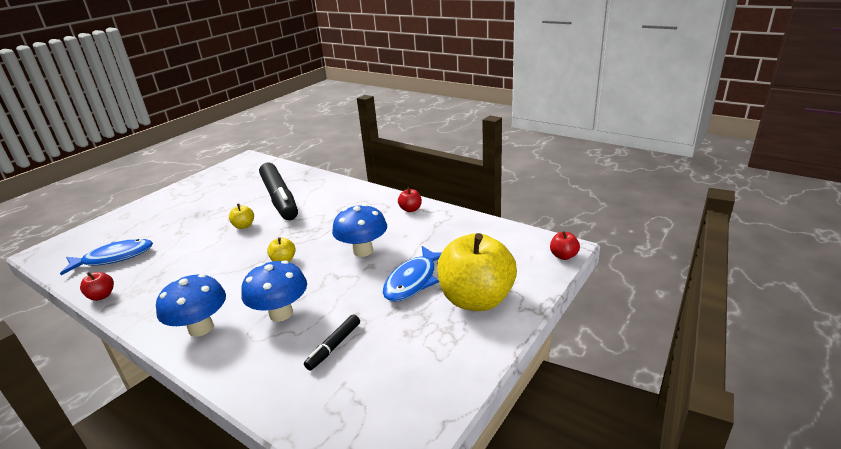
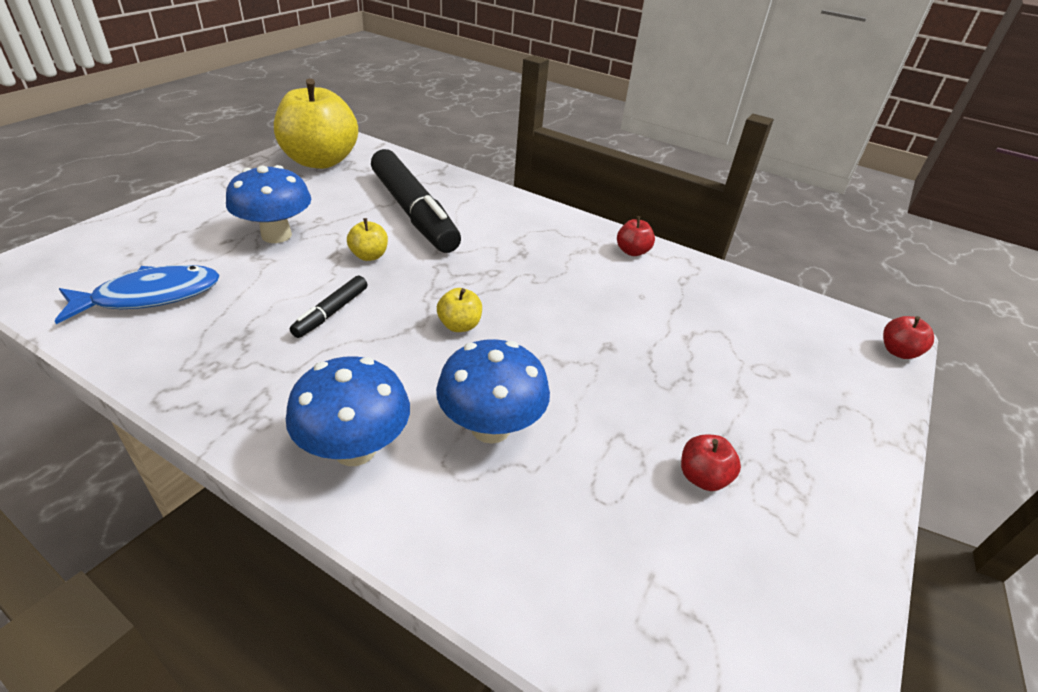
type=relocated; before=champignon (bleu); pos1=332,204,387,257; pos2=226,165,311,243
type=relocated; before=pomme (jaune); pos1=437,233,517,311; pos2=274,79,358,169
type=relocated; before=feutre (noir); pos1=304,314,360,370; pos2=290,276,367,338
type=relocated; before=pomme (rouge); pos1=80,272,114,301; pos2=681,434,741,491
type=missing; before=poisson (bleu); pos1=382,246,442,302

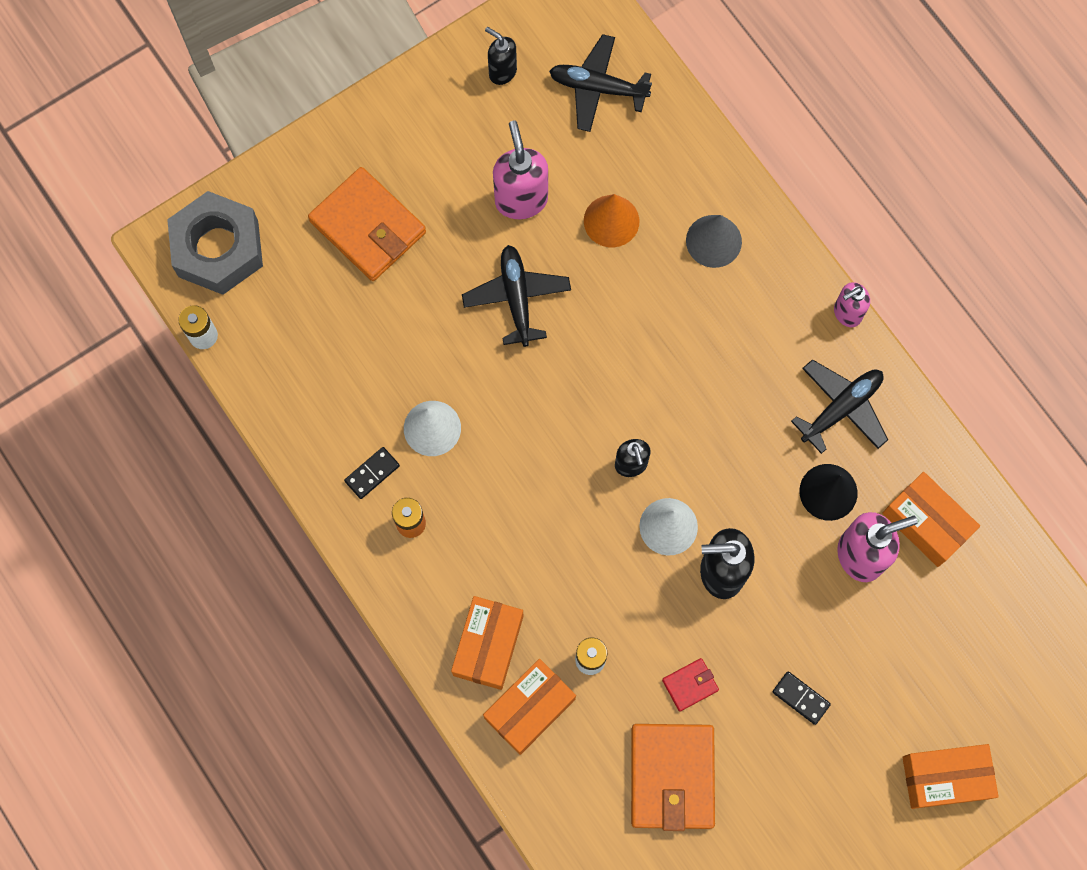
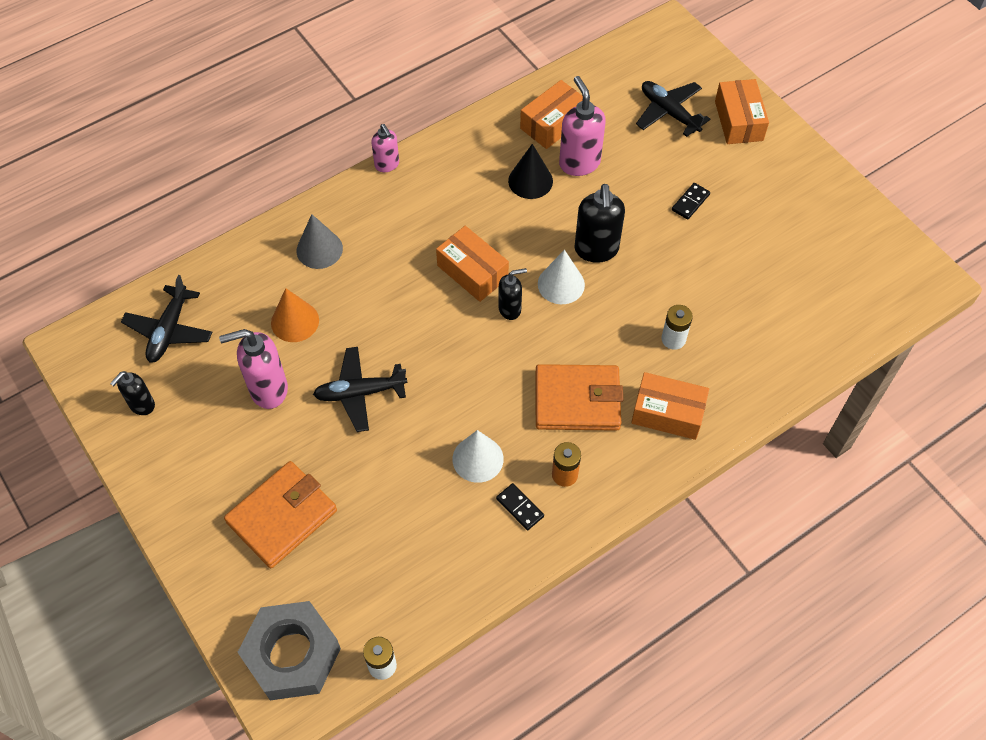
type=relocated; before=boîte (orange); pos1=483,659,576,755; pos2=436,226,509,302
type=relocated; before=portefeuille (orange); pos1=631,724,715,831; pos2=535,364,623,431
type=relocated; before=avion (noir); pos1=791,359,888,454; pos2=636,81,710,137
type=missing; before=portefeuille (rouge); pos1=662,658,719,712

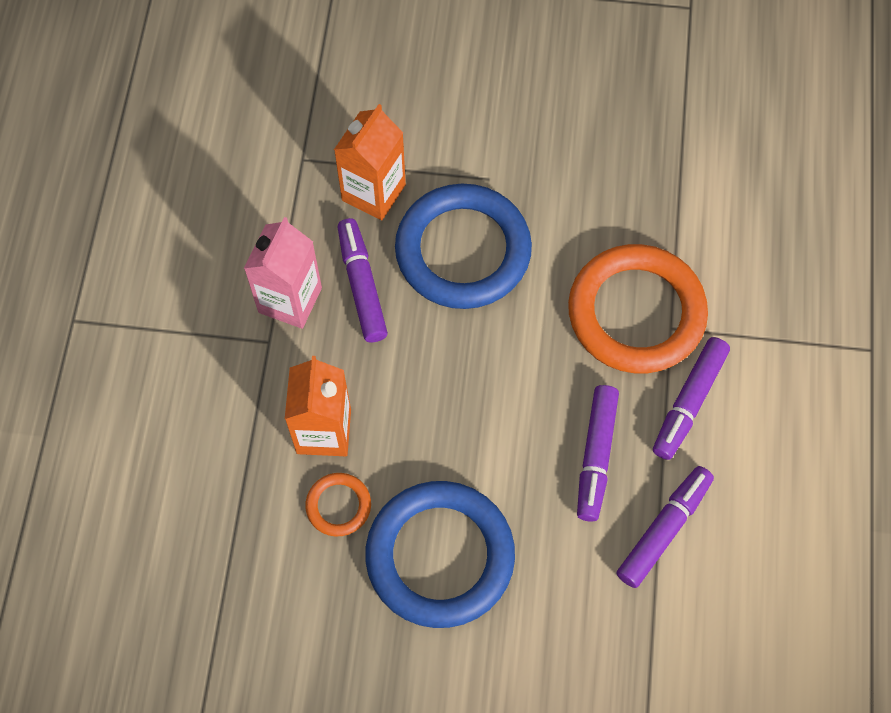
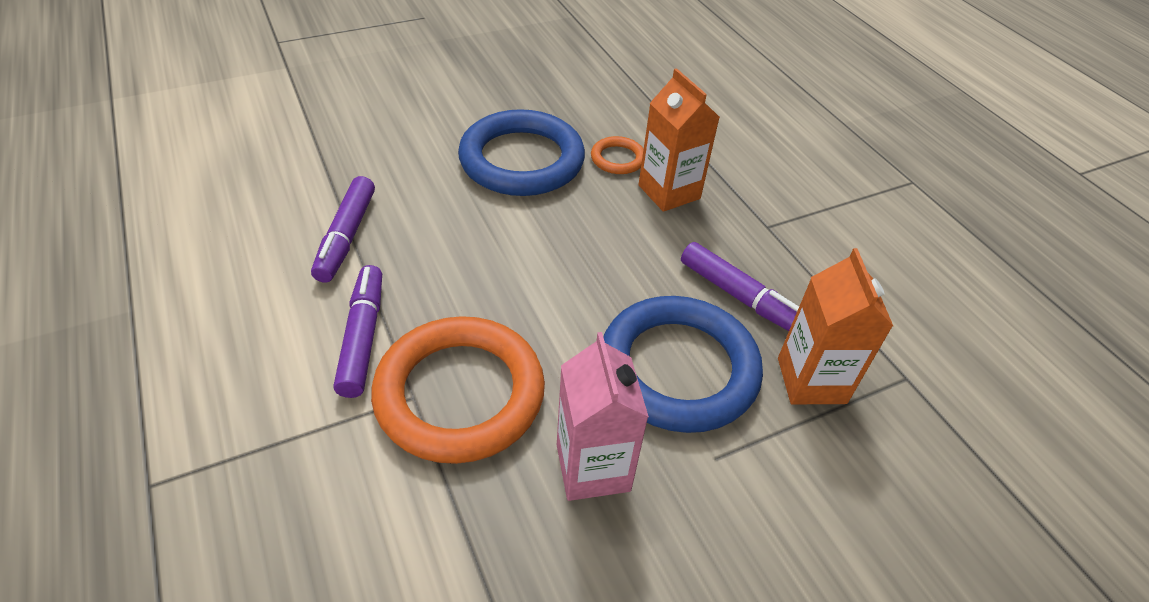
type=relocated; before=brique de lait (rose); pos1=244,217,322,329; pos2=557,332,649,501
type=missing; before=feutre (violet); pos1=577,385,619,522

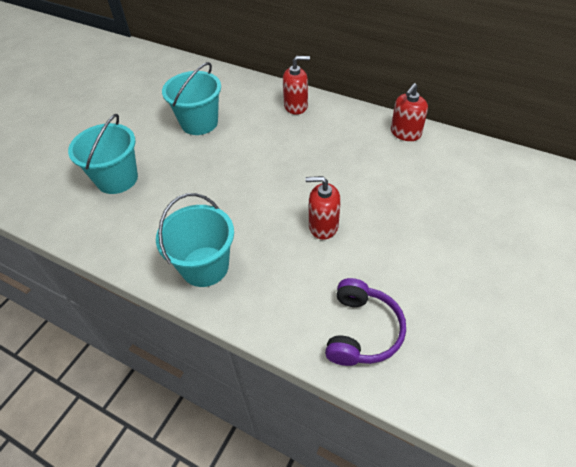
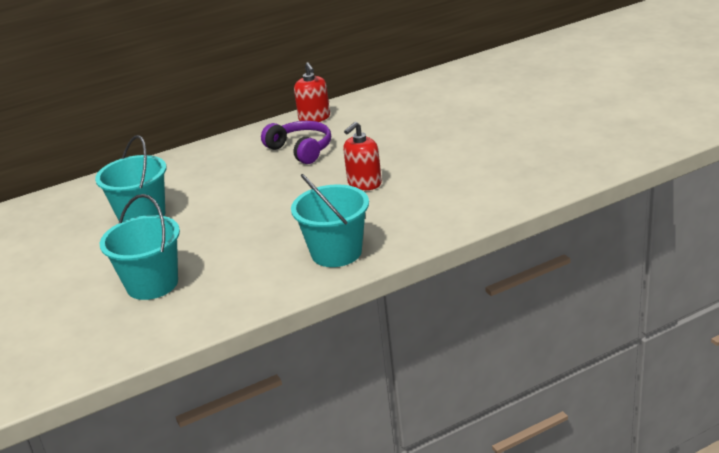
type=relocated; before=casque audio (violet); pos1=325,278,406,366; pos2=261,121,331,164
type=missing; before=distributeur de savon (rouge); pos1=283,56,310,114

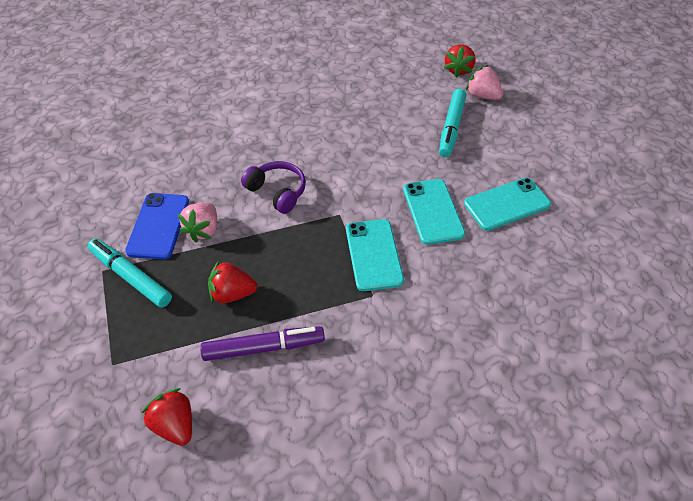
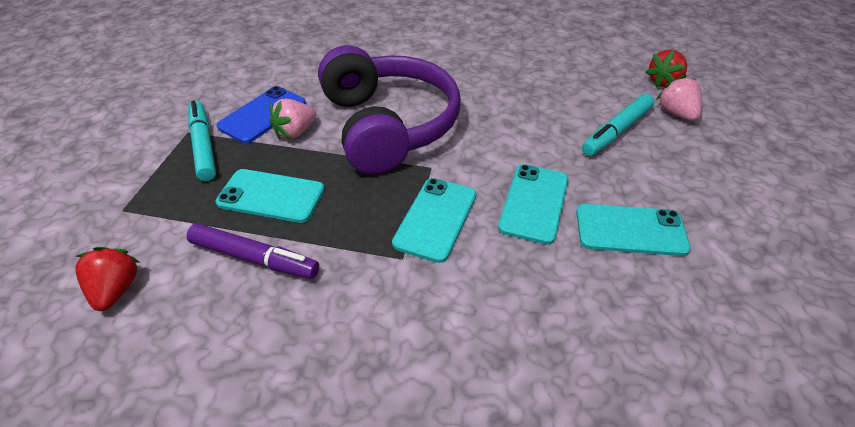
type=exchanged; before=fraise (rouge); after=téléphone (turquoise); pos1=208,261,257,304; pos2=215,169,324,223
type=size; before=casque audio (violet); pos1=241,161,306,214; pos2=318,45,460,175; scale=2.23

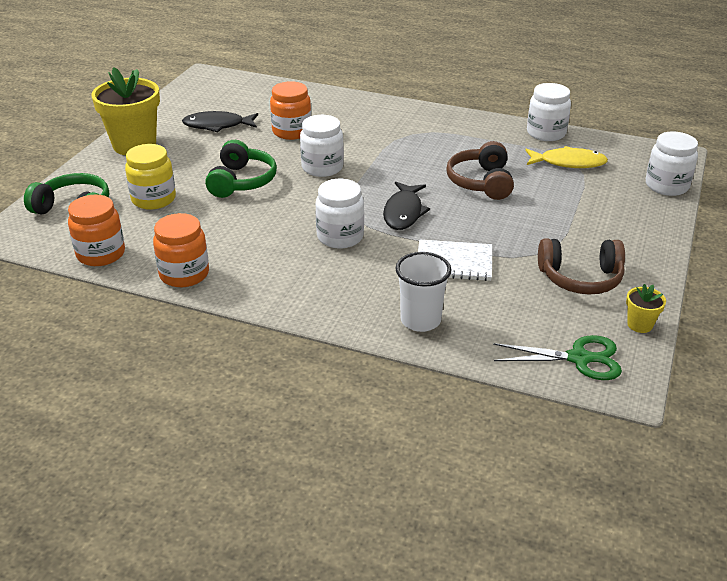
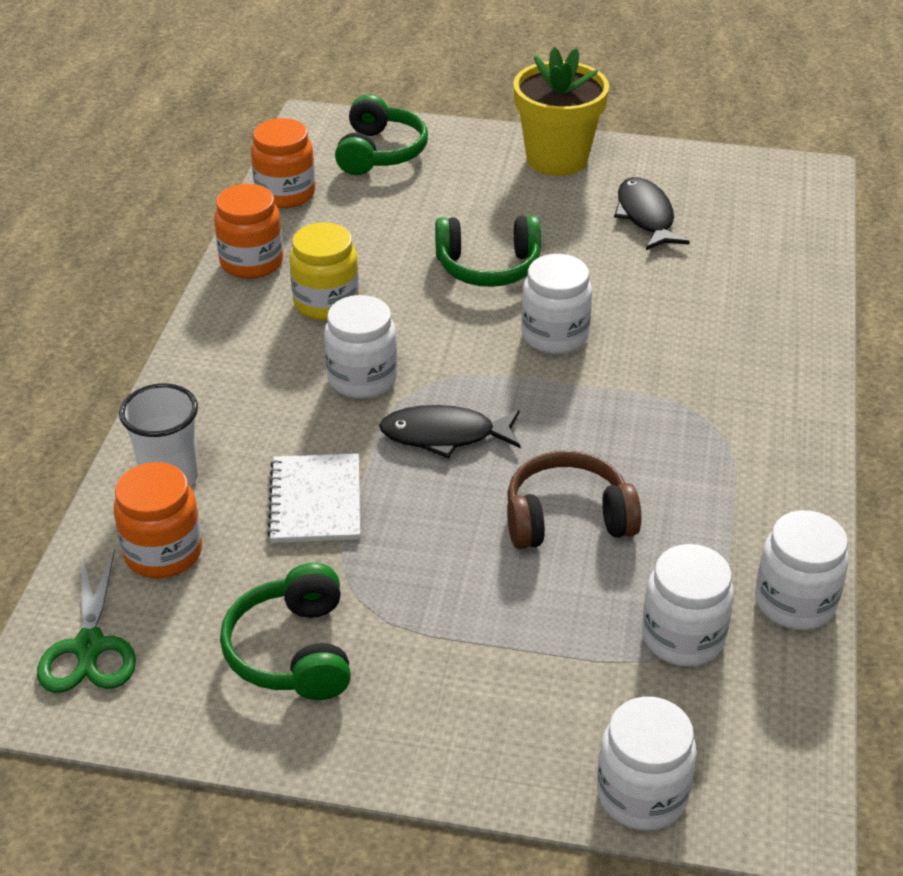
type=relocated; before=bocal (orange); pos1=270,81,311,140; pos2=114,462,202,578
type=colour; before=casque audio (marron); after=casque audio (vert); pos1=538,238,625,294; pos2=220,563,351,700
type=relocated; before=bocal (jaune); pos1=125,144,176,210; pos2=289,222,359,321
type=exchanged; before=poisson (jaune); after=bocal (blanc); pos1=525,146,608,168; pos2=642,544,734,667
type=missing; before=pot de fleurs (jaune); pos1=626,284,666,333

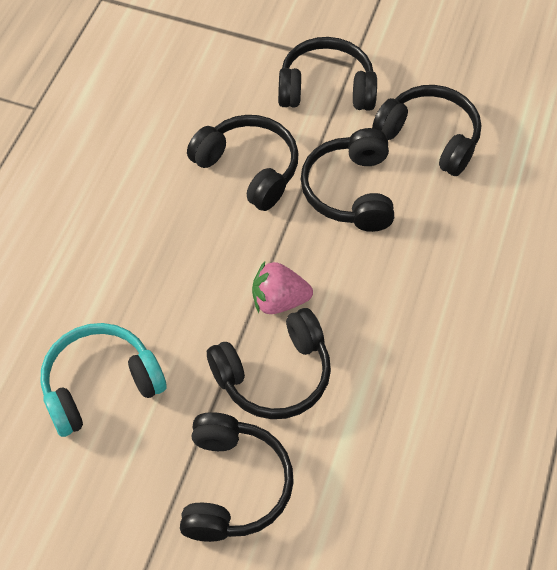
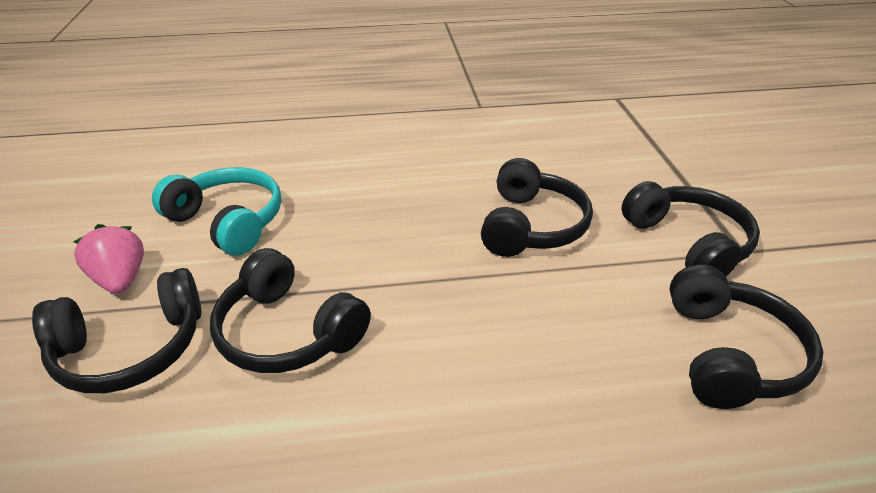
type=relocated; before=fraise (rose); pos1=252,261,313,314; pos2=74,224,144,294
type=missing; before=casque audio (noir); pos1=301,128,394,232

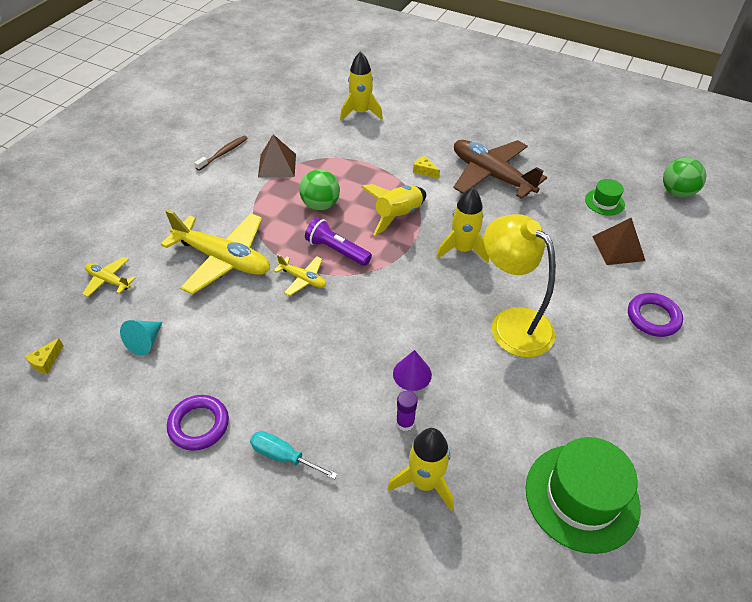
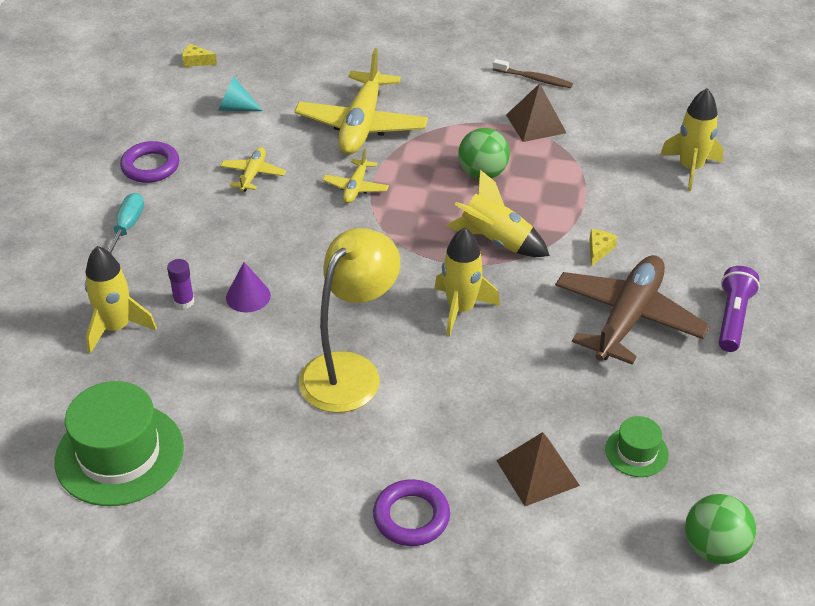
type=relocated; before=avion (jaune); pos1=82,257,136,297; pos2=220,147,286,192
type=relocated; before=lampe de poche (violet); pos1=305,217,372,266; pos2=719,266,760,352

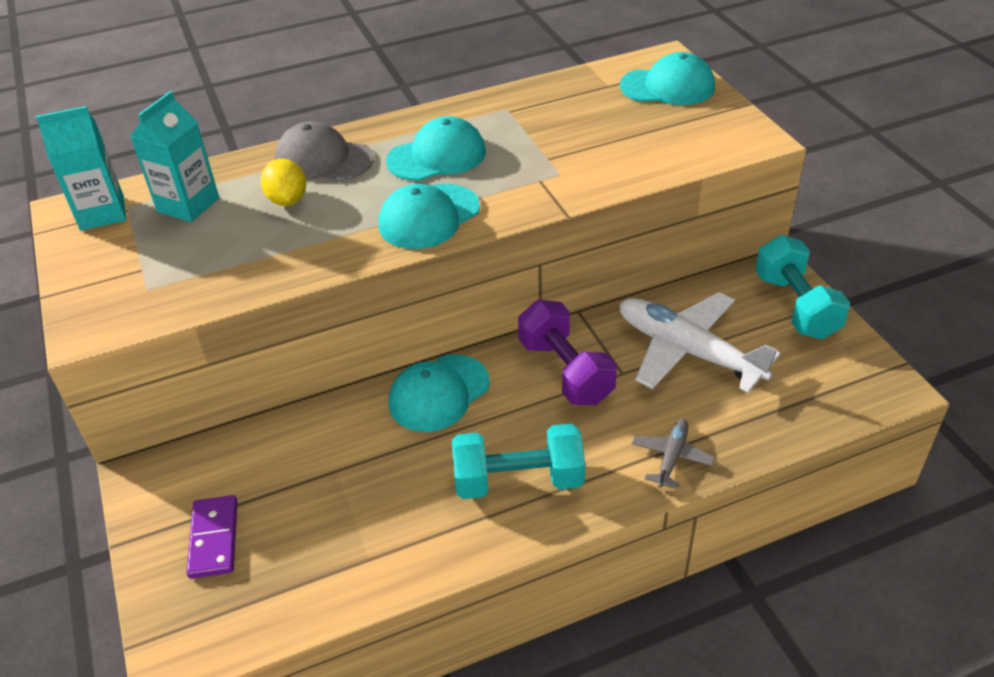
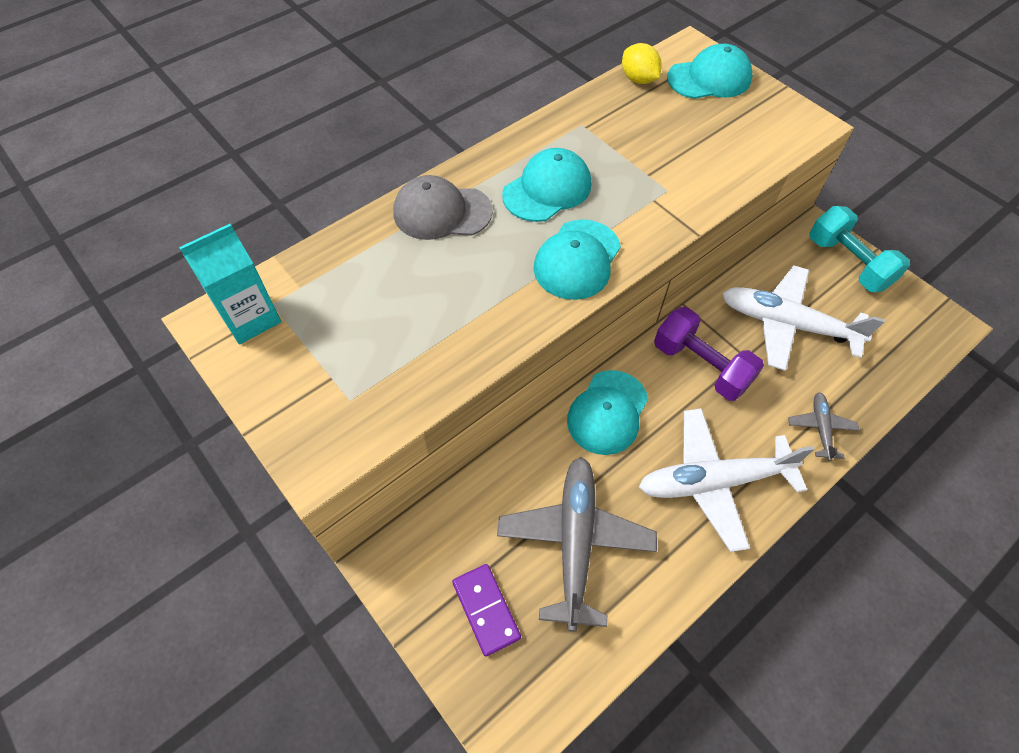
type=appeared; after=avion (gris); pos2=497,457,657,632
type=relocated; before=citron (jaune); pos1=261,159,306,206; pos2=622,43,662,84
type=exchanged; before=haltère (turquoise); after=avion (blanc); pos1=452,423,585,499; pos2=639,408,815,552
type=missing; before=brique de lait (turquoise); pos1=130,91,219,222

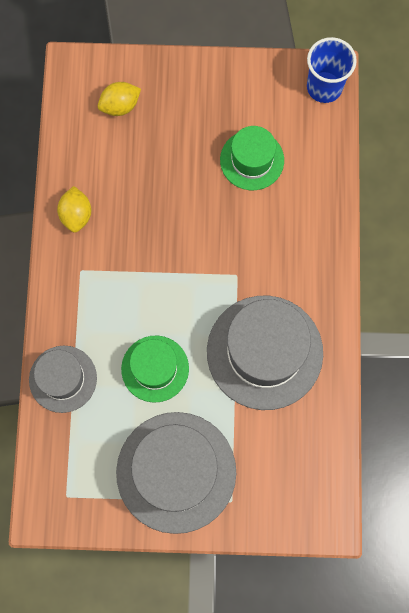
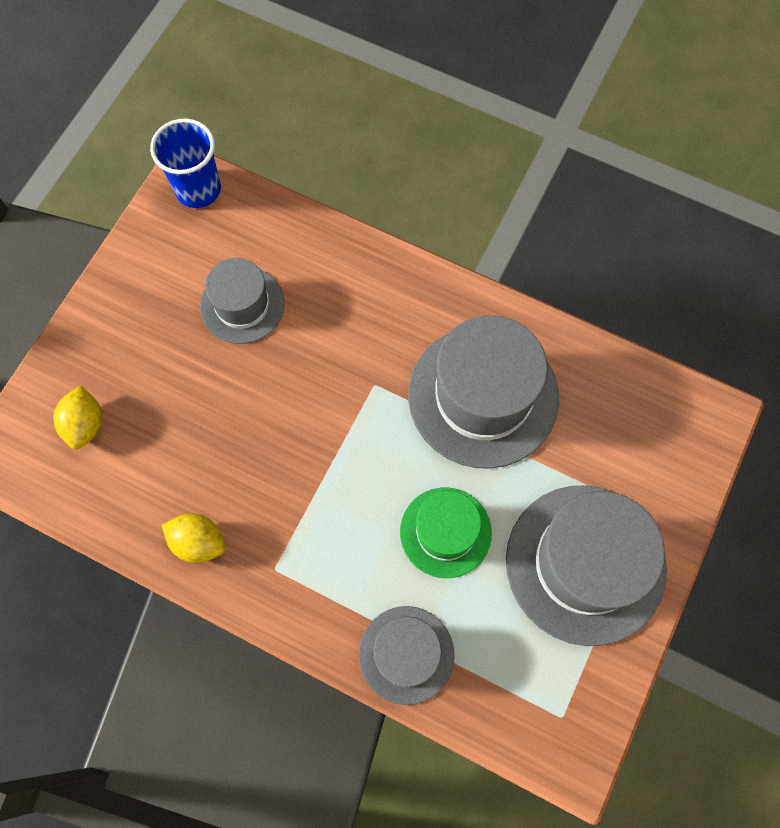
type=colour; before=chapeau (vert); after=chapeau (gris); pos1=220,126,284,190; pos2=200,258,285,344

